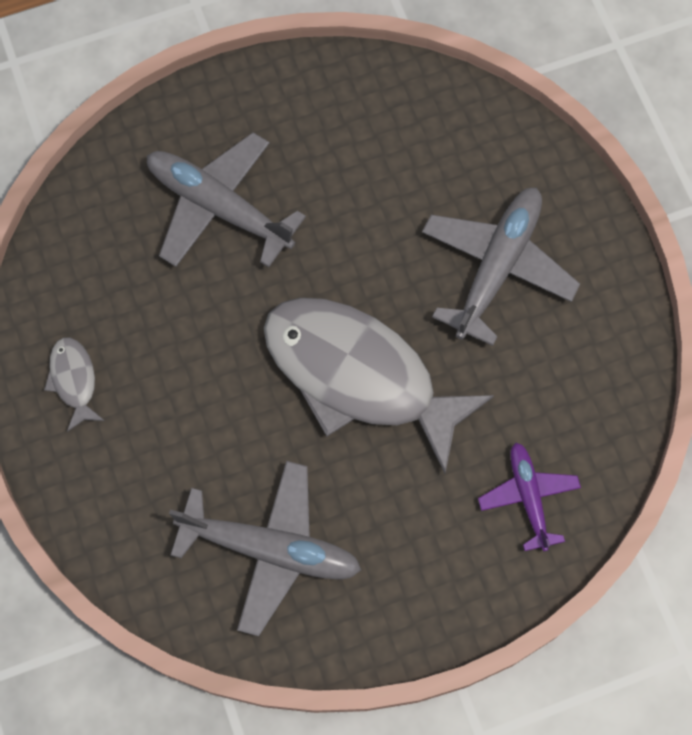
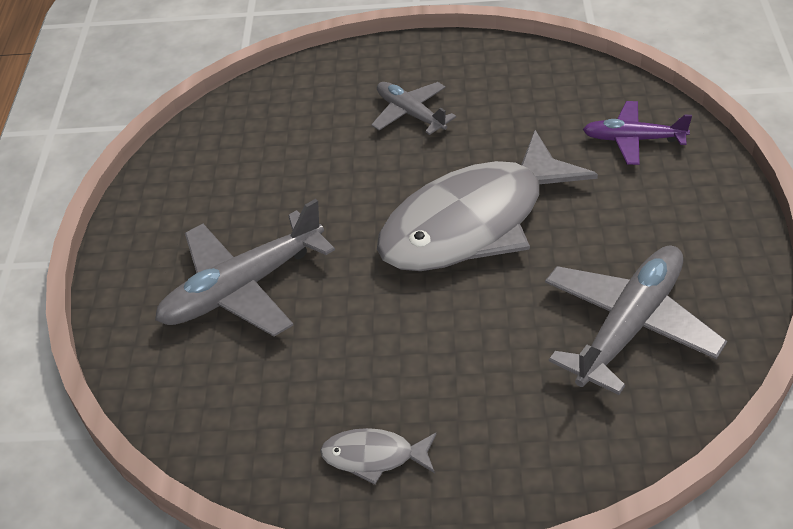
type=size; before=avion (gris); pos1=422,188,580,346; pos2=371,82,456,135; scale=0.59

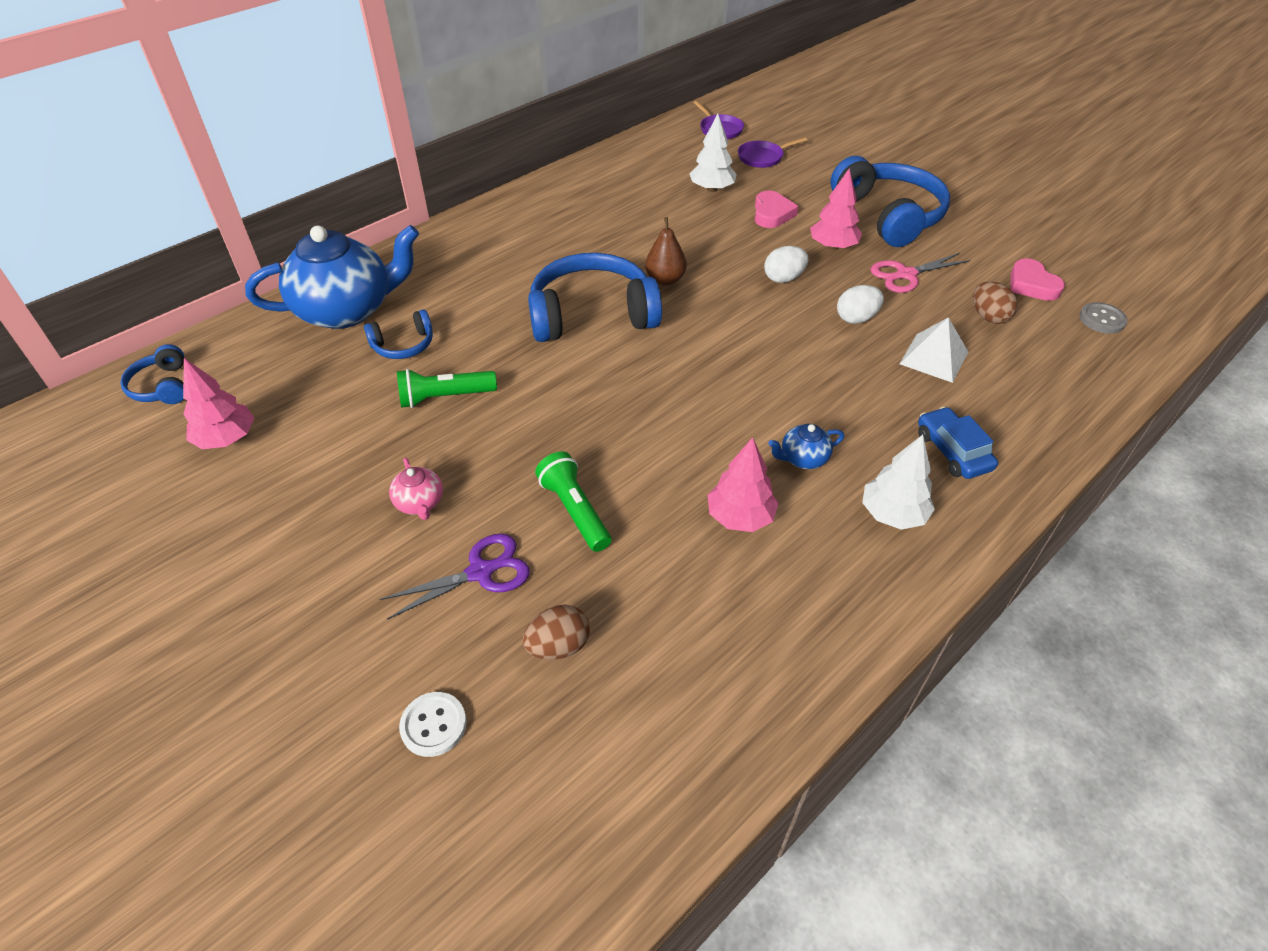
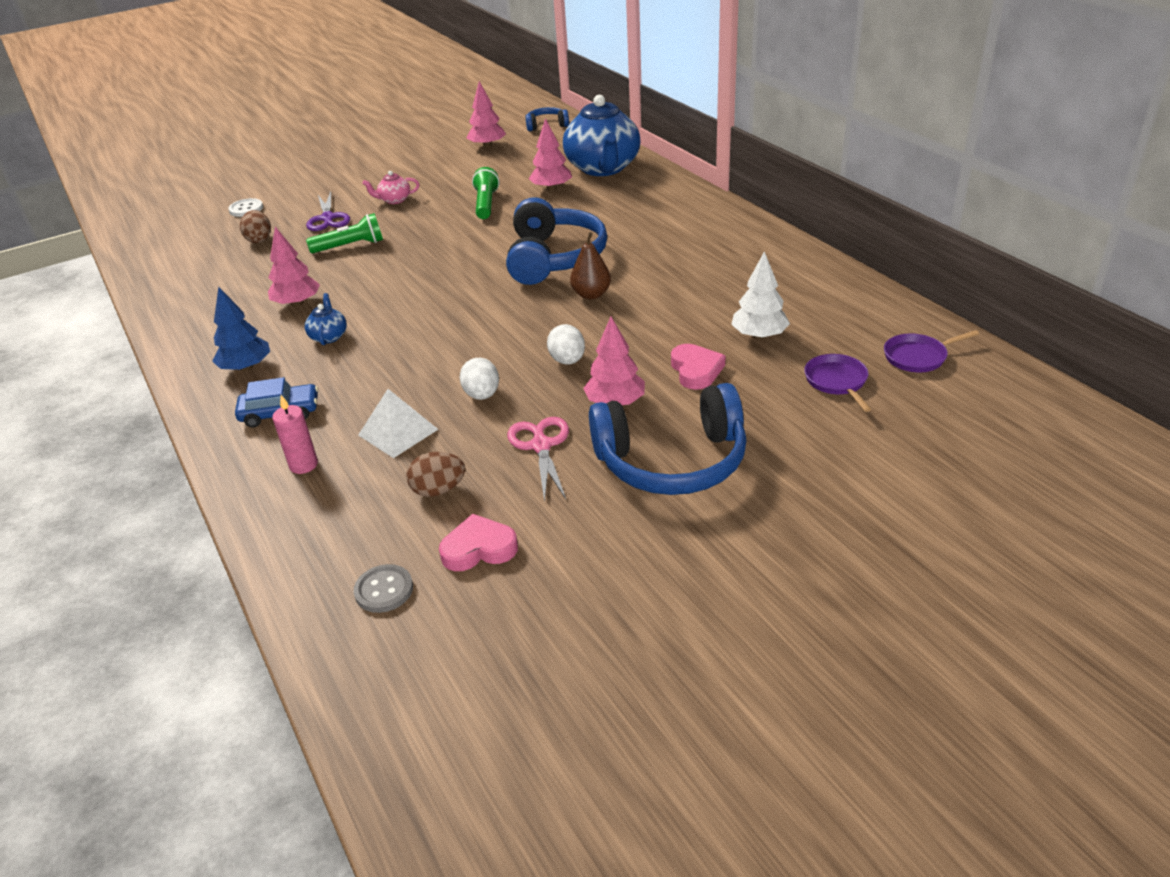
type=colour; before=arbre (blanc); after=arbre (bleu); pos1=862,435,935,530; pos2=212,287,270,372
type=appeared; after=bougie (rose); pos2=272,395,318,474
type=exchanged; before=casque audio (bleu); after=arbre (rose); pos1=364,309,433,359; pos2=529,118,572,191
type=spun; before=cœur (rose); pos1=755,191,799,228; pos2=671,344,726,390; turn=-120

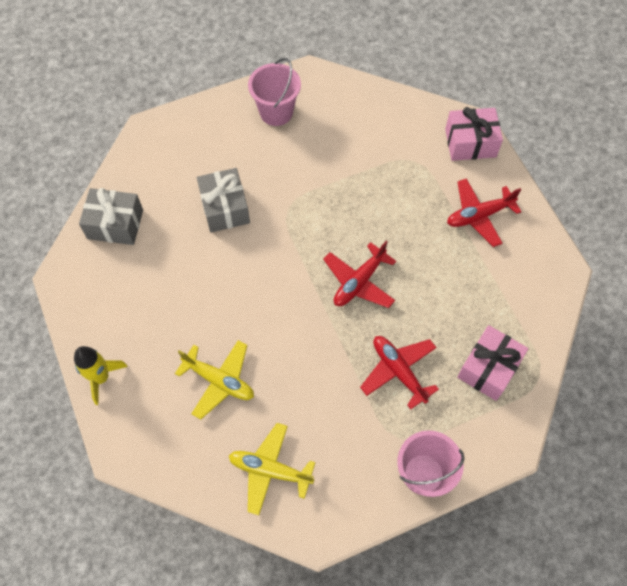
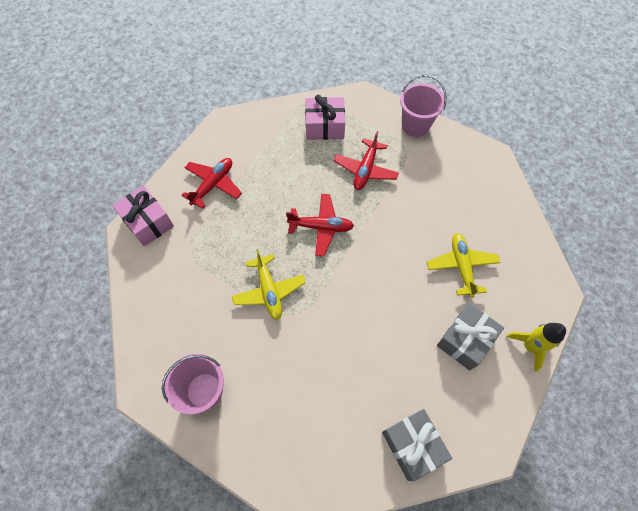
type=spun; before=avion (rouge); pos1=447,178,521,247; pos2=181,158,242,209; turn=-90
type=relocated; before=avion (jaune); pos1=229,423,315,515; pos2=232,249,306,320
type=relocated; before=cadeau (gris); pos1=197,168,250,232; pos2=437,303,504,371

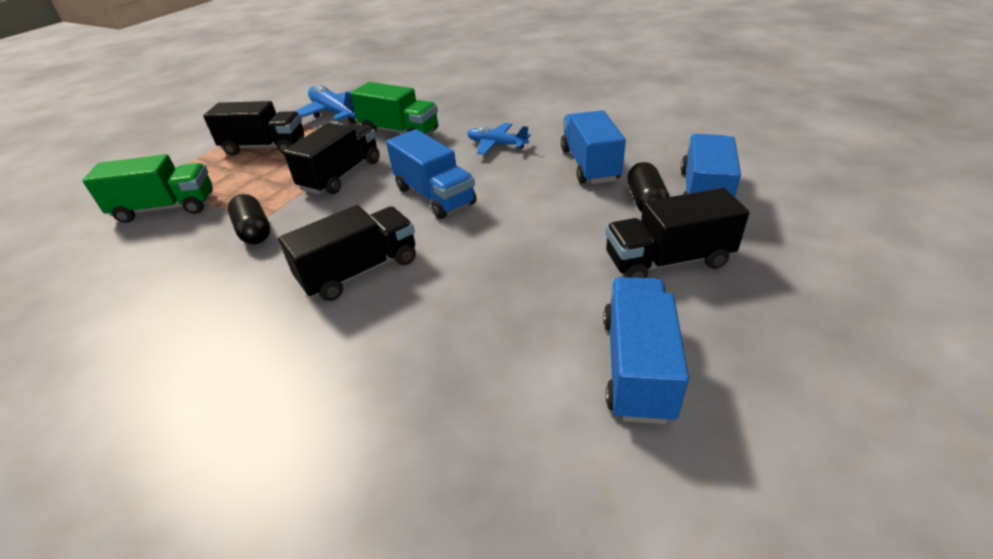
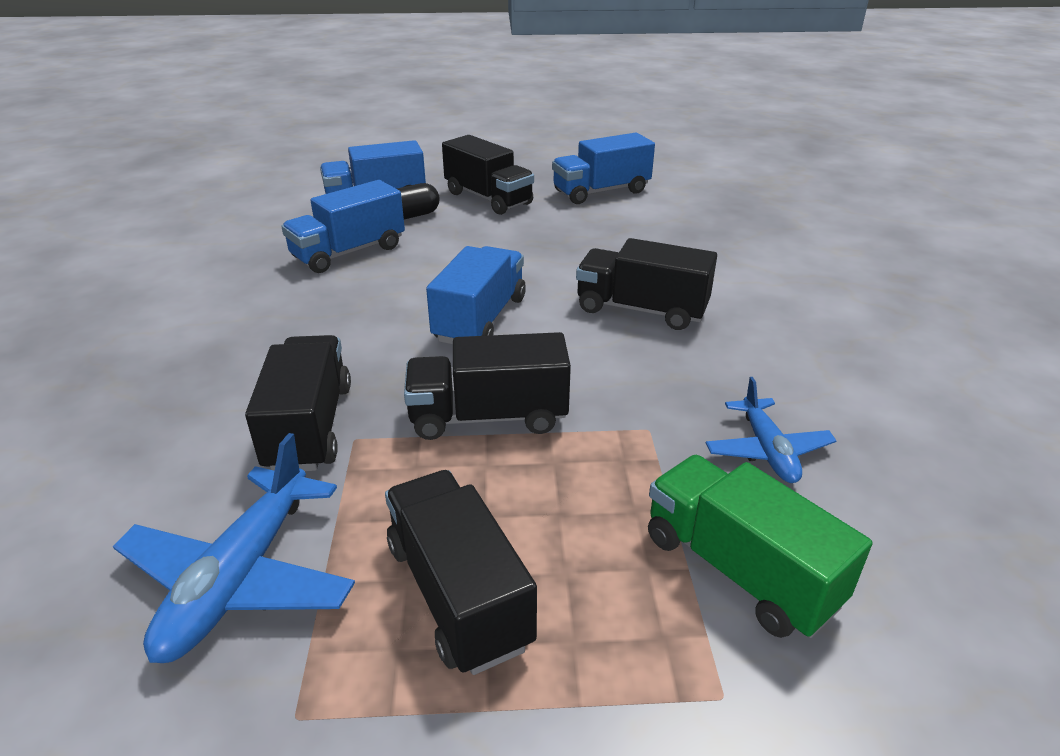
type=colour; before=camion (vert); after=camion (noir); pos1=350,82,438,135; pos2=245,335,351,471
type=relocated; before=avion (bleu); pos1=467,123,531,155; pos2=706,377,837,483
type=missing; before=gélule (noir); pos1=228,194,270,244

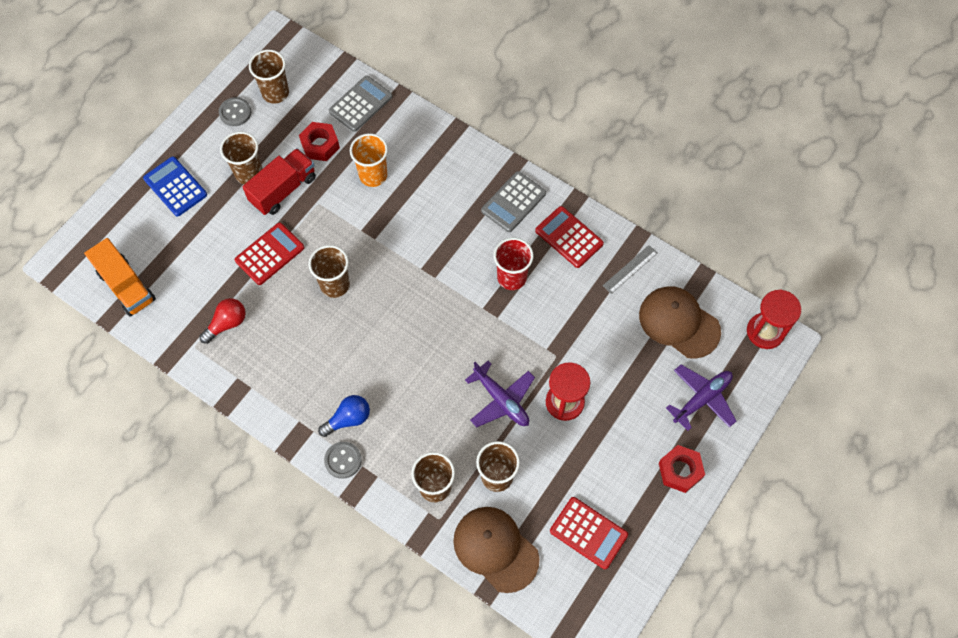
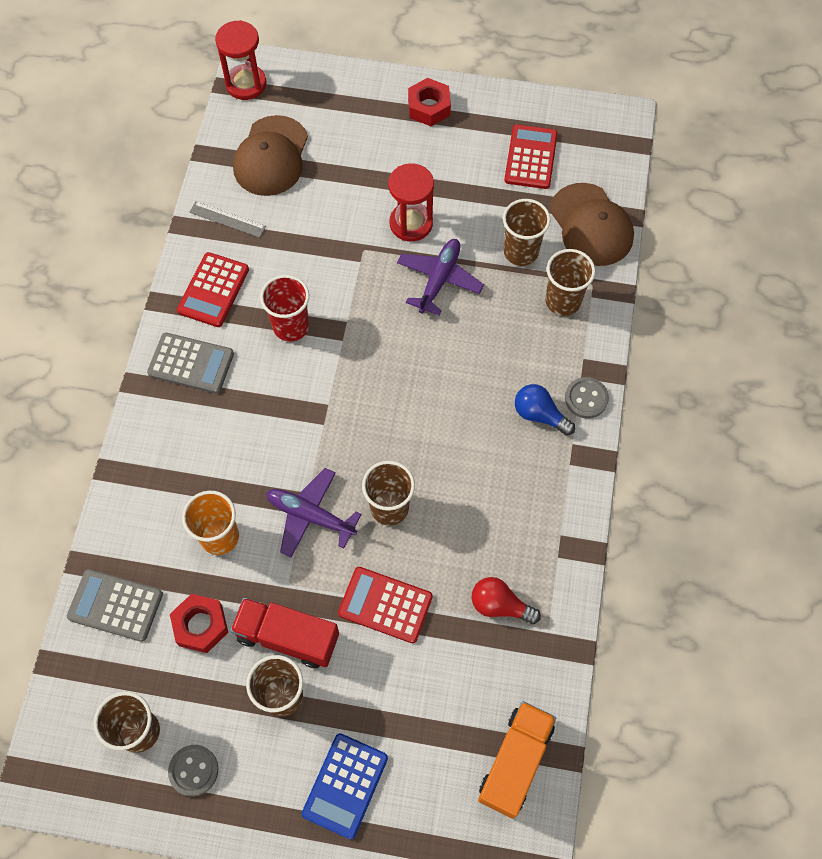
type=relocated; before=avion (violet); pos1=666,365,736,431; pos2=266,468,361,557
type=spun; before=casquette (marron); pos1=453,507,540,593; pos2=550,183,634,266; turn=-45

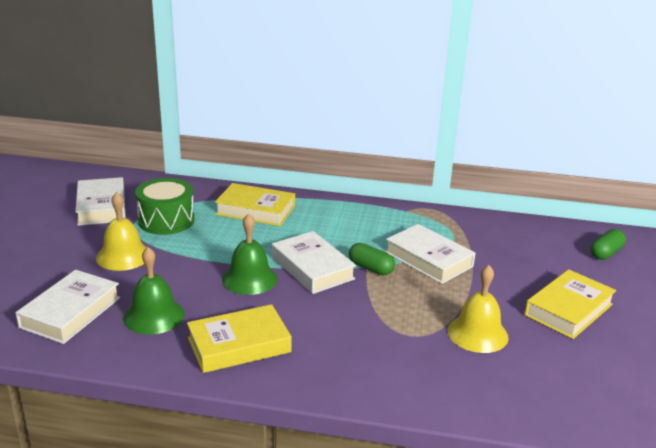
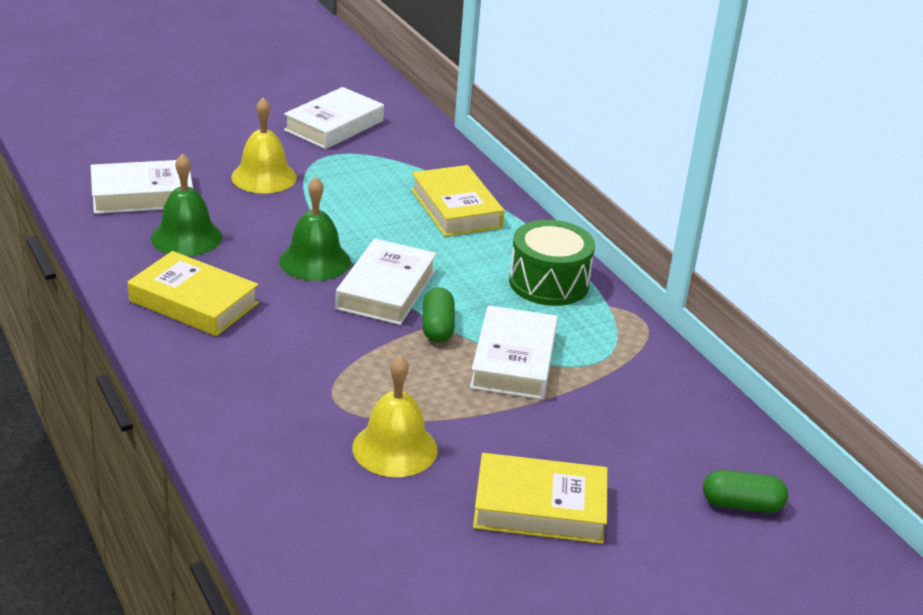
type=relocated; before=tambour (vert); pos1=135,178,195,235; pos2=509,220,595,306

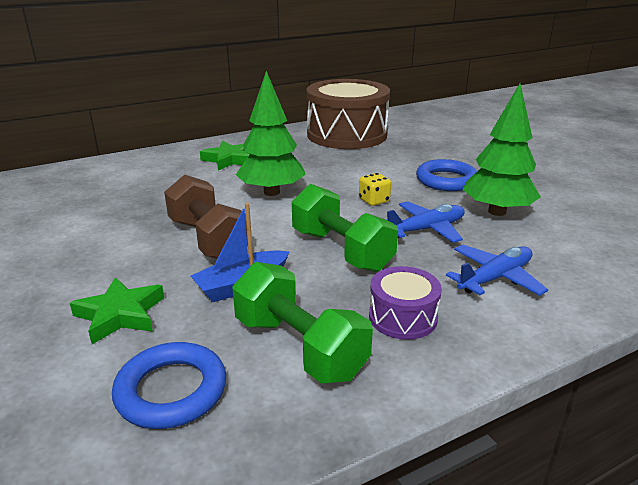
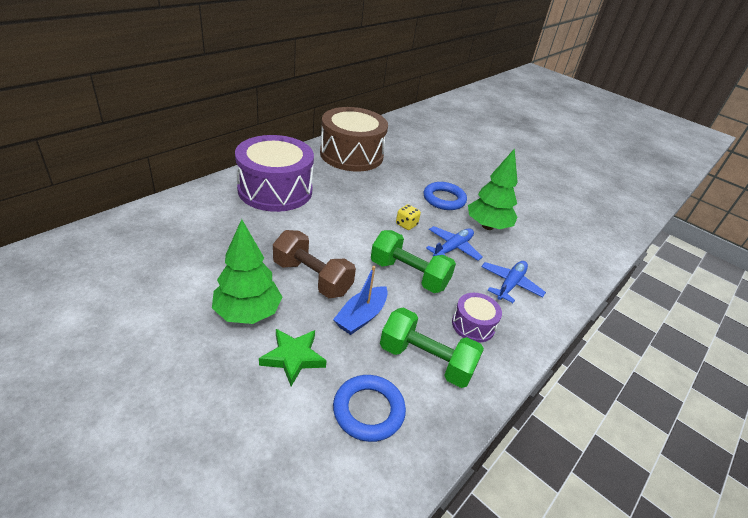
type=relocated; before=arbre (vert); pos1=236,71,306,196; pos2=212,219,282,324
type=exchanged; before=étoile (vert); after=tambour (violet); pos1=200,141,250,170; pos2=235,135,314,212

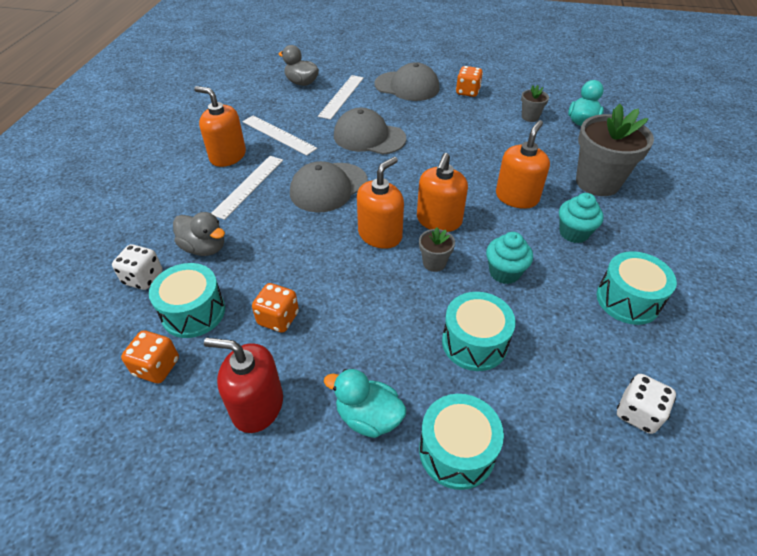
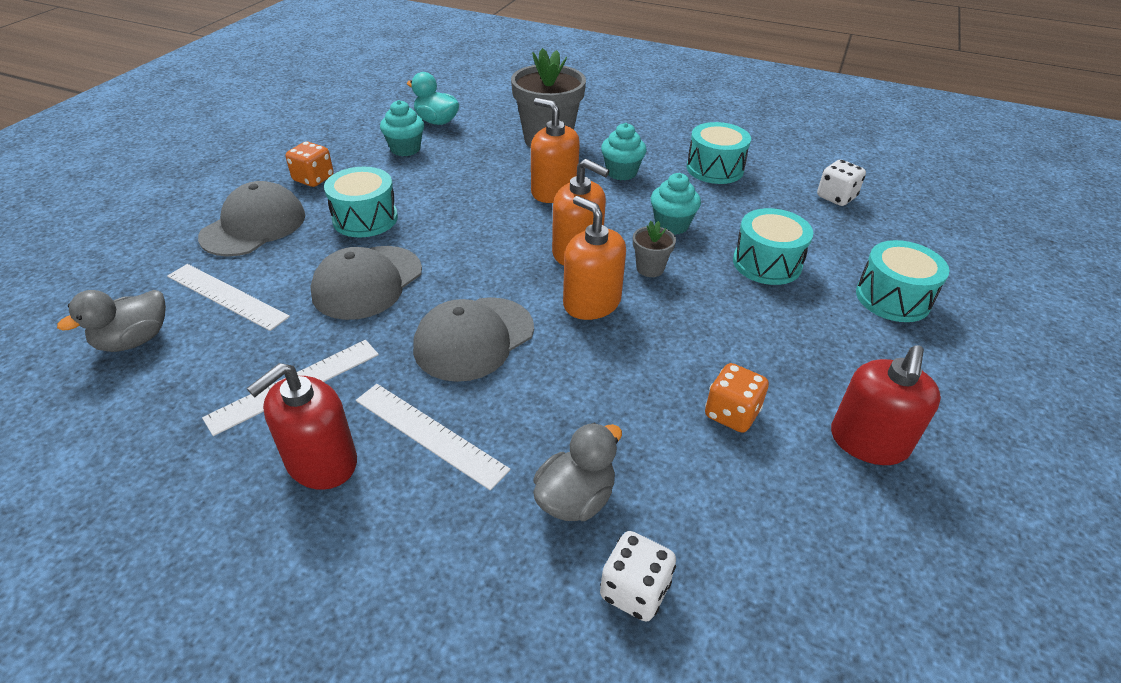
type=colour; before=distributeur de savon (orange); after=distributeur de savon (rouge); pos1=194,86,246,167; pos2=247,363,357,490
type=relocated; before=tambour (turquoise); pos1=149,263,225,338; pos2=324,167,398,237
type=exchanged; before=pot de fleurs (gris); after=muffin (turquoise); pos1=521,85,549,122; pos2=380,100,424,156
type=spun; before=casquette (gris); pos1=290,161,368,213; pos2=413,297,534,382; turn=75
type=missing; before=dé (orange); pos1=121,331,179,383
type=missing; before=canard (turquoise); pos1=324,369,407,438

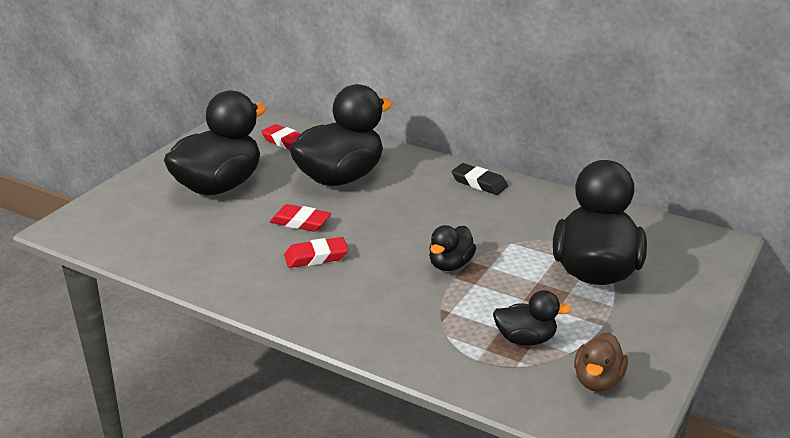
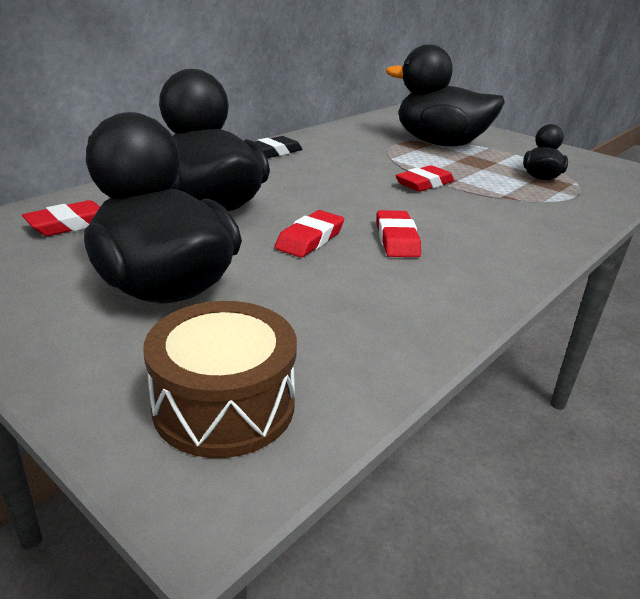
type=appeared; after=tambour (marron); pos2=143,301,297,458
type=exchanged; before=canard (noir); after=gomme (rouge); pos1=429,225,476,271; pos2=396,165,454,192
type=missing; before=canard (marron); pos1=574,333,628,392

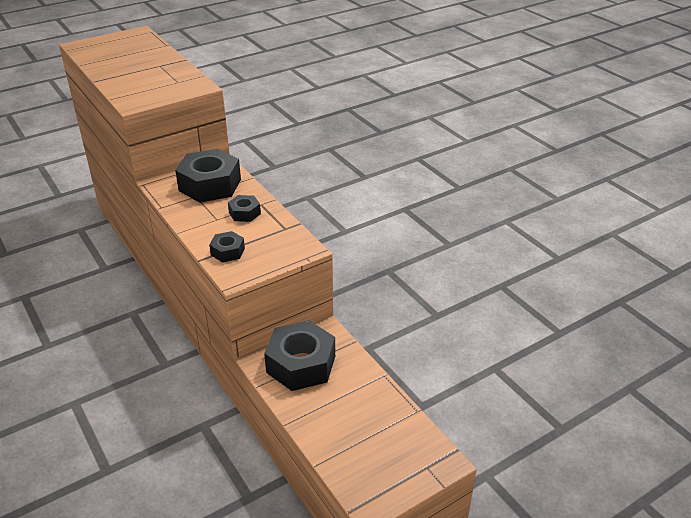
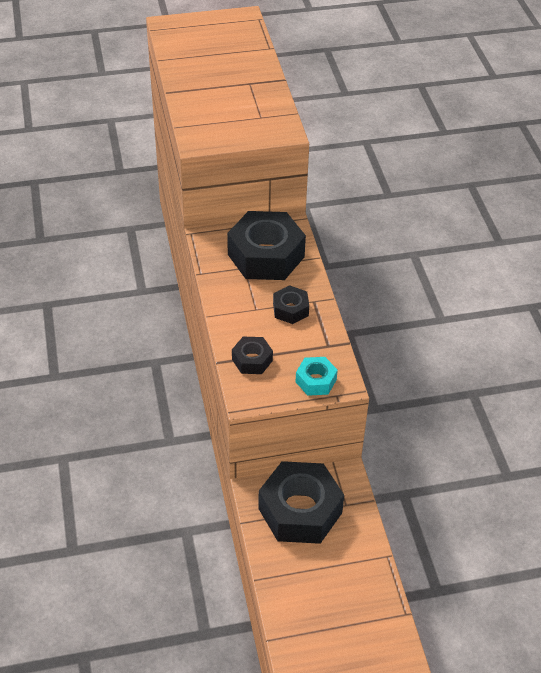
type=appeared; after=écrou (turquoise); pos2=295,357,338,396

